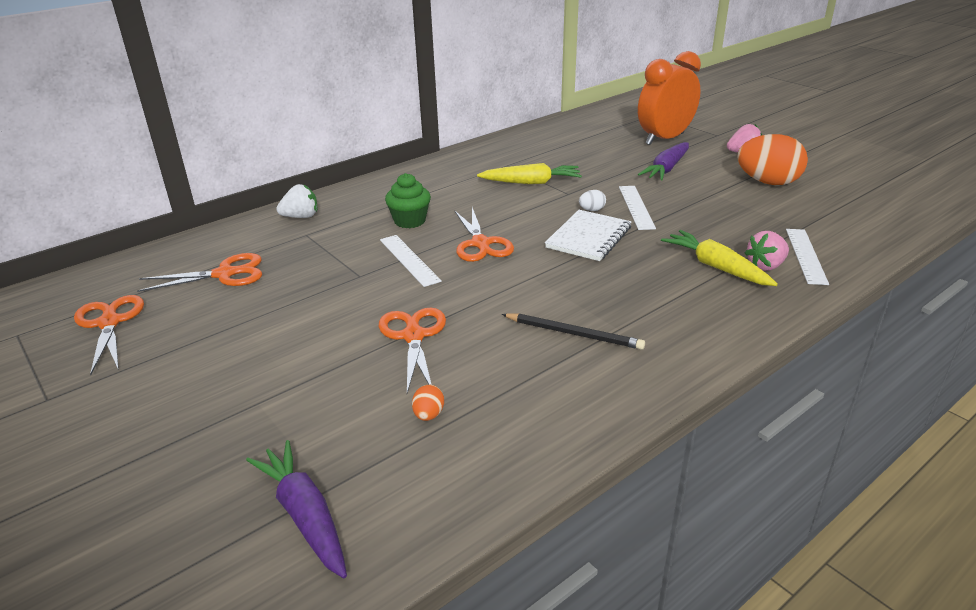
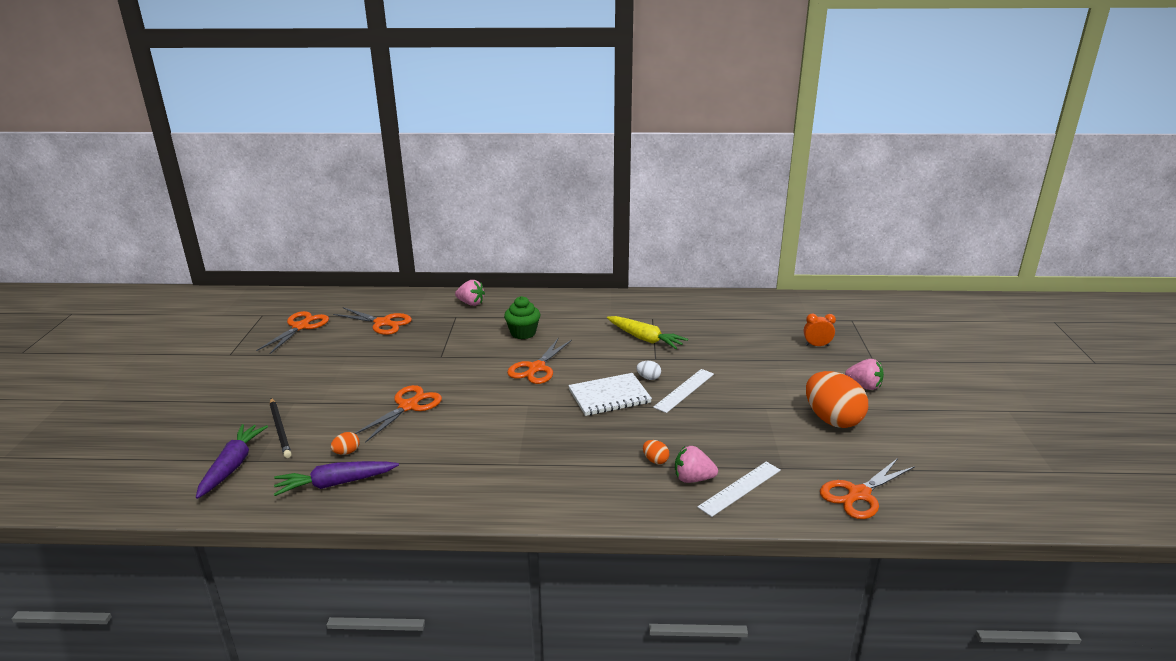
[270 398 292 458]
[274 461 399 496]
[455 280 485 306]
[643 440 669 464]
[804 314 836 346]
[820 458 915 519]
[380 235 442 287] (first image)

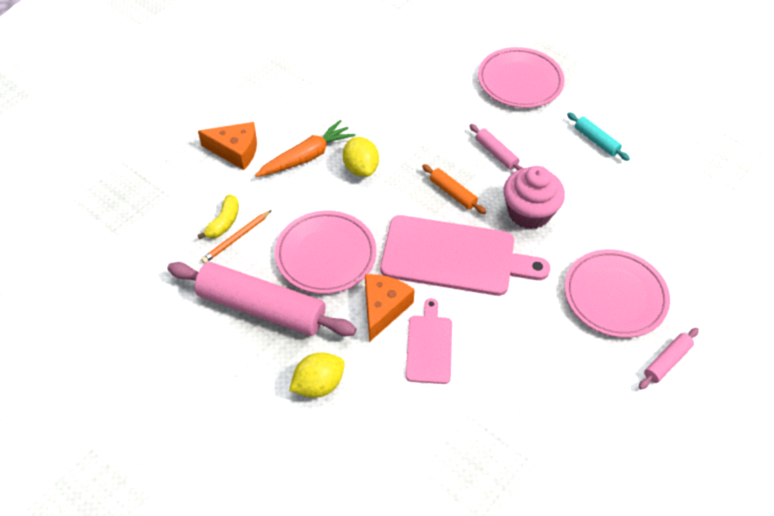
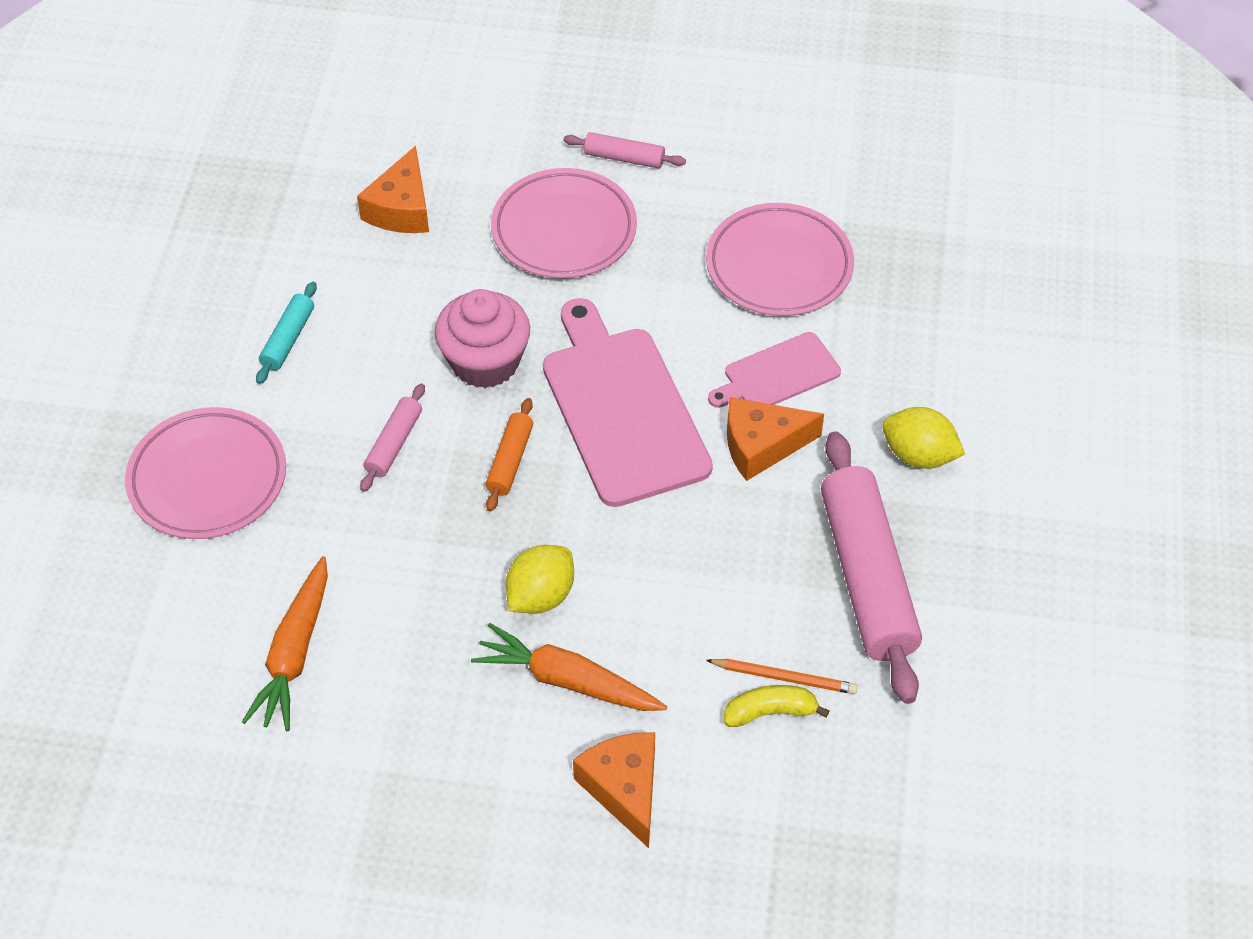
[242 556 328 731]
[357 146 429 233]
[706 203 854 316]

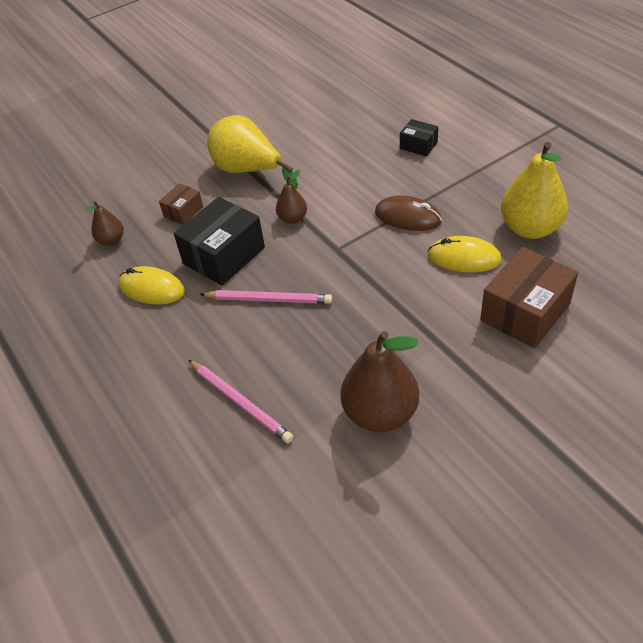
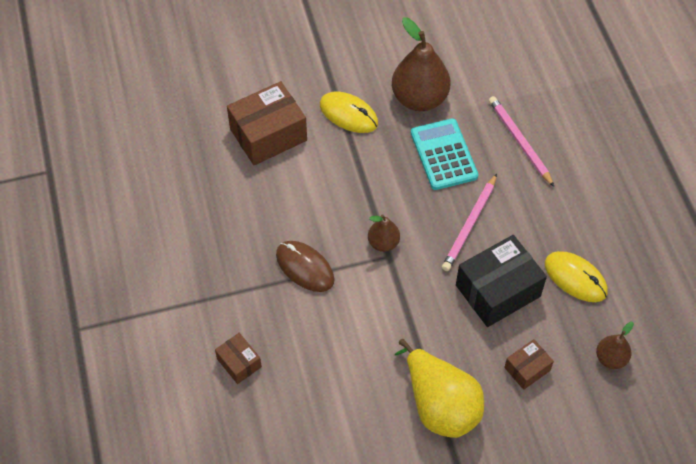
[215 333 262 384]
[320 91 378 133]
[368 214 400 252]
[411 118 478 190]
[442 174 497 271]
[501 142 568 239] (first image)

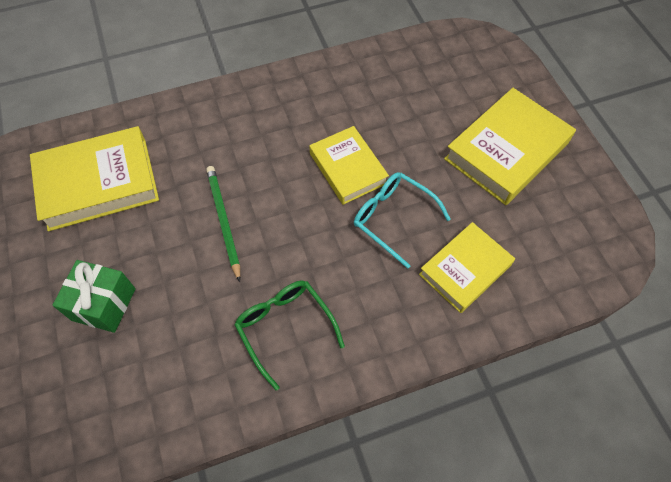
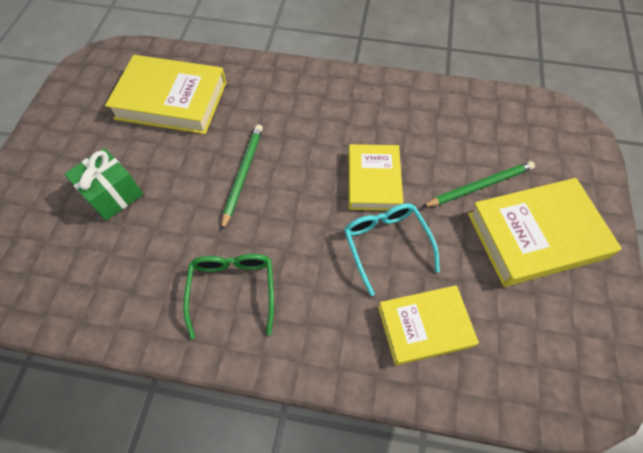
[422 161 535 207]

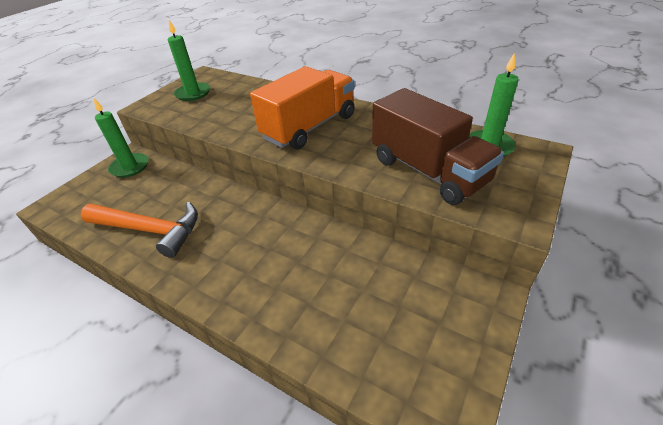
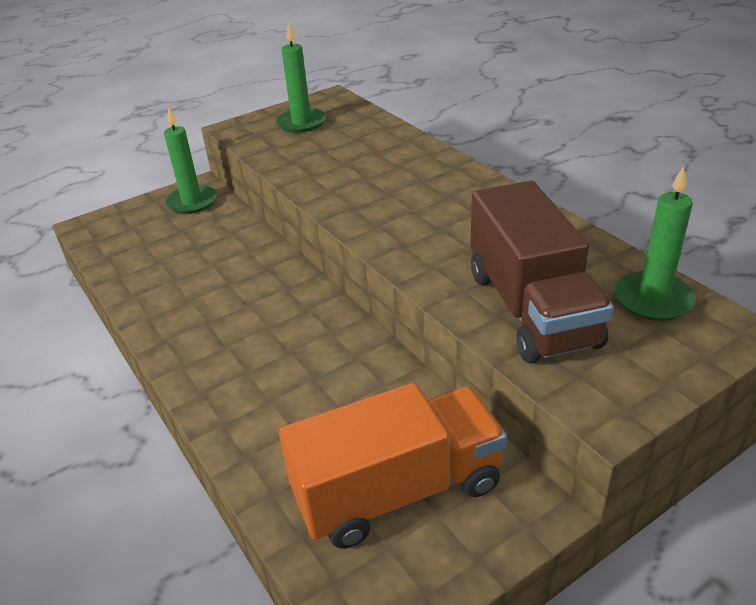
[279 383 507 549]
[81 202 198 258] (first image)

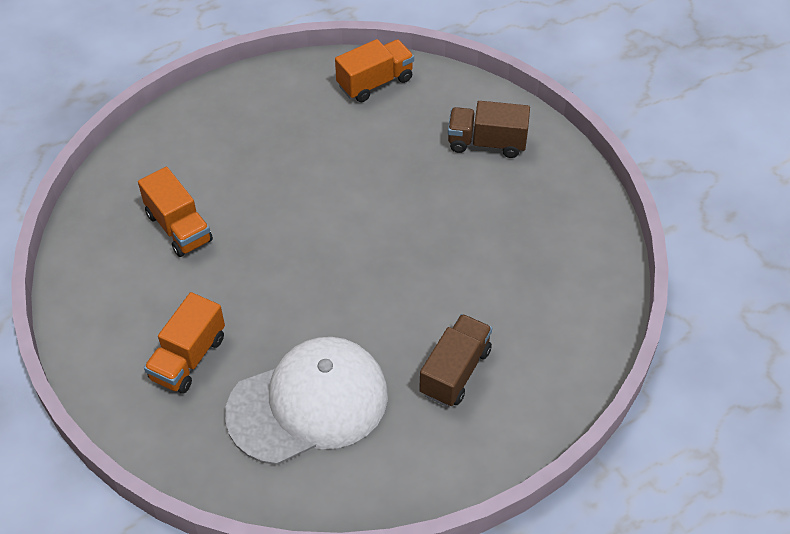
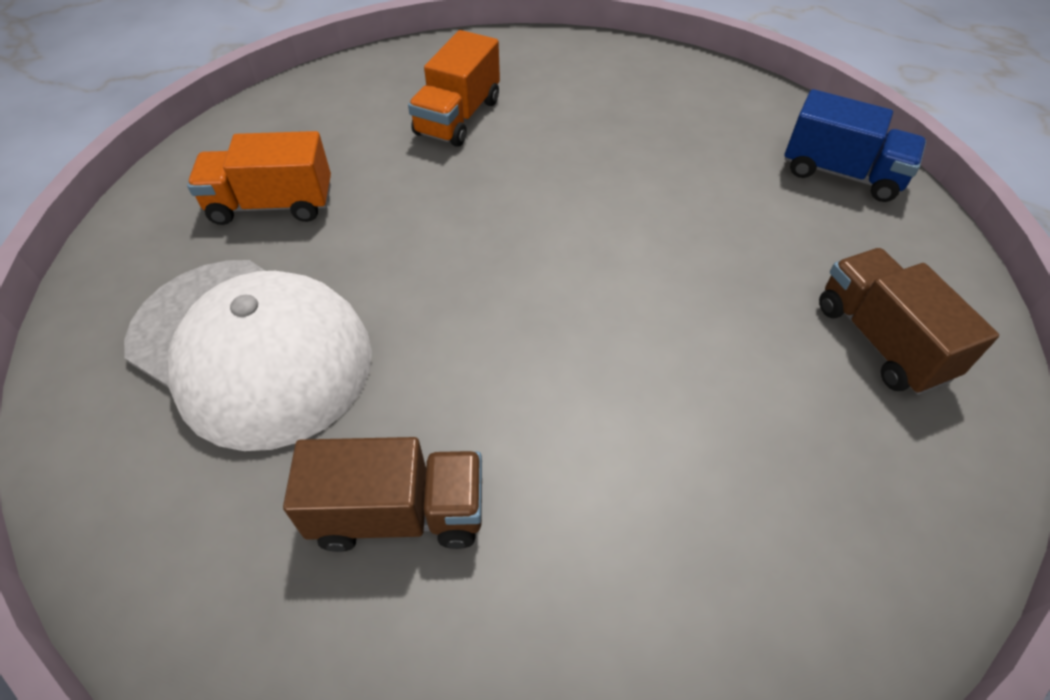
[785 89 926 202]

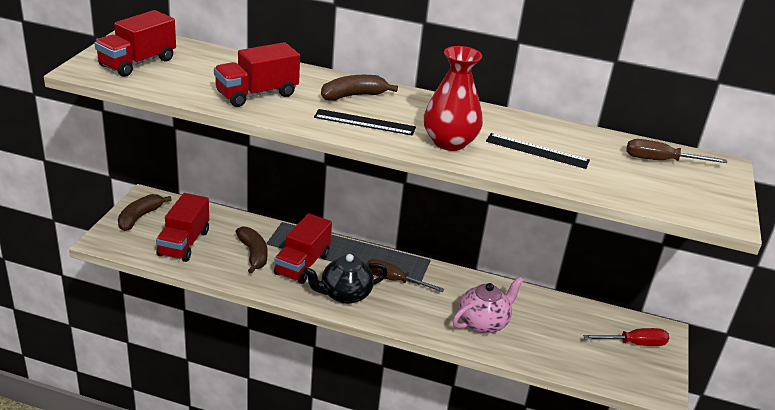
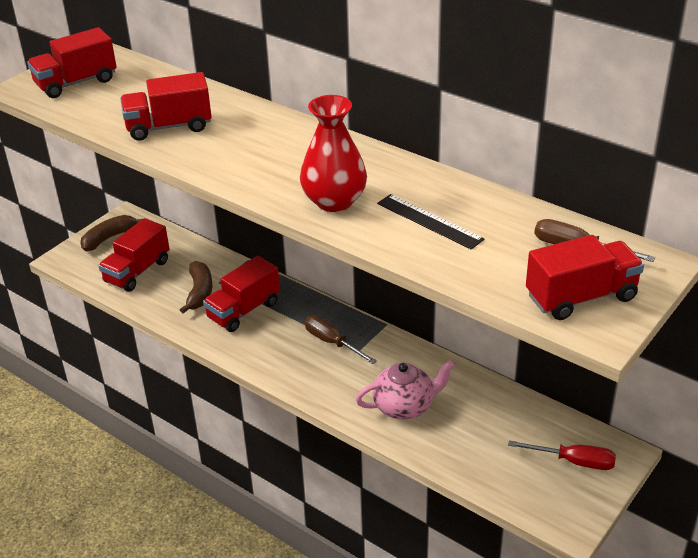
[526 235 644 320]
[303 254 388 304] (first image)
[314 109 416 136] (first image)
[321 75 398 101] (first image)

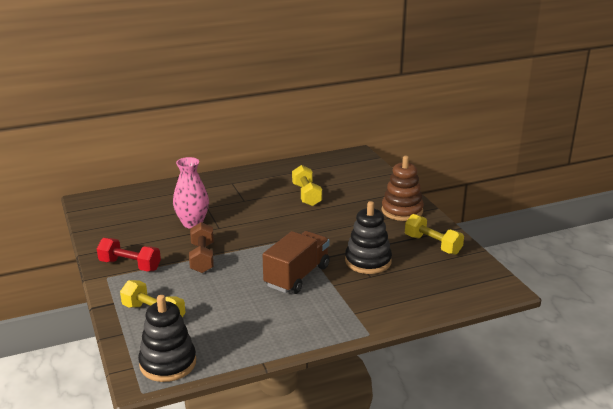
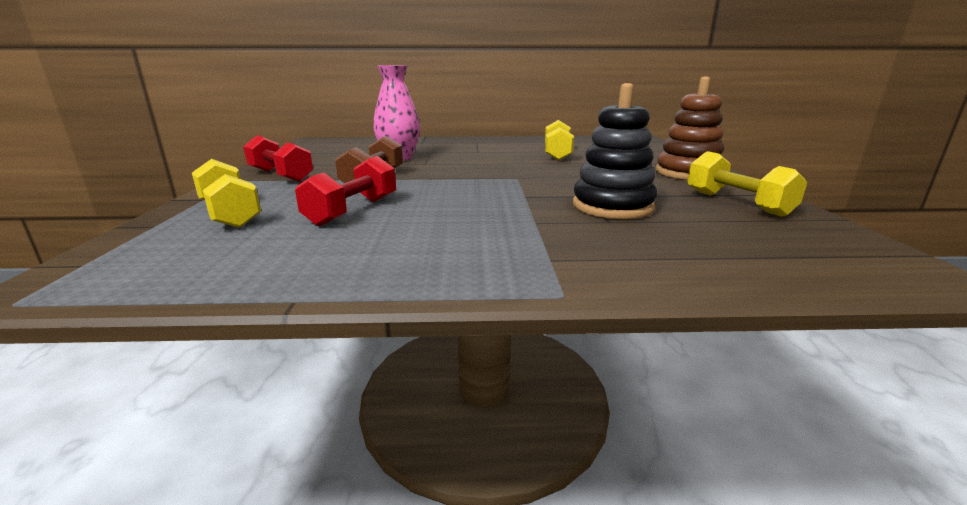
[295 156 396 226]
[138 295 196 382] (first image)
[263 231 330 294] (first image)

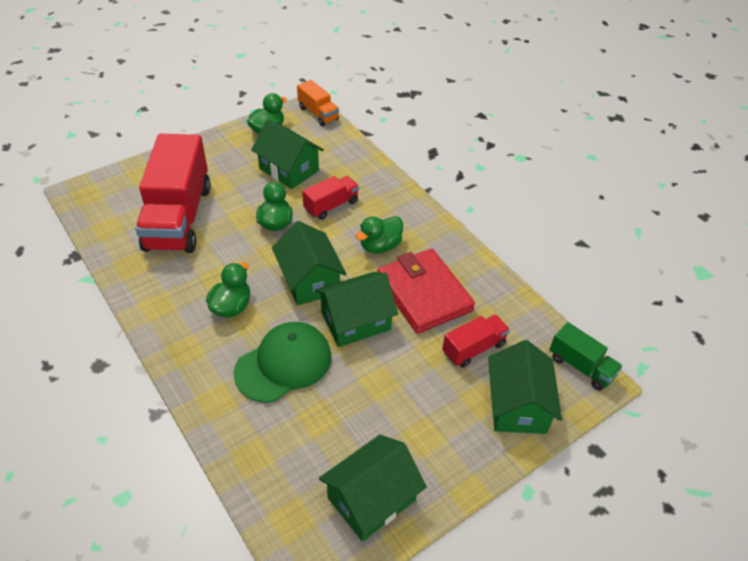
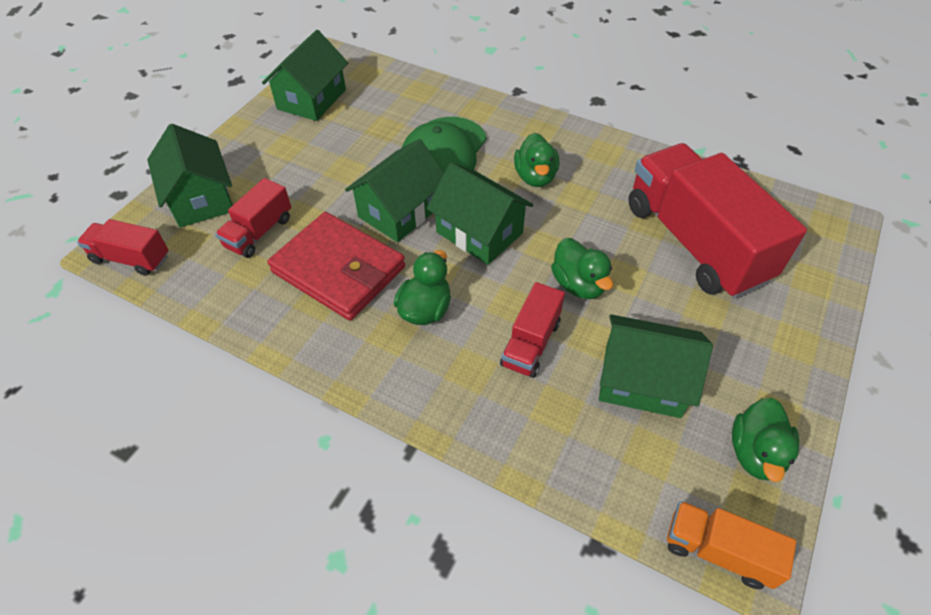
[77 219 169 276]

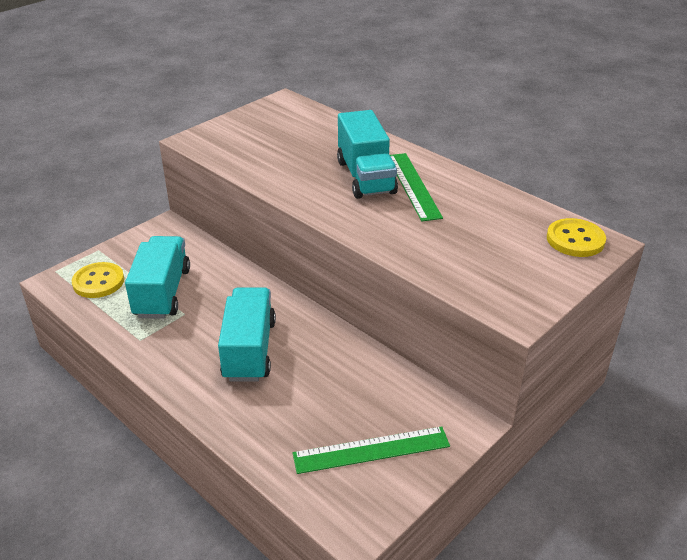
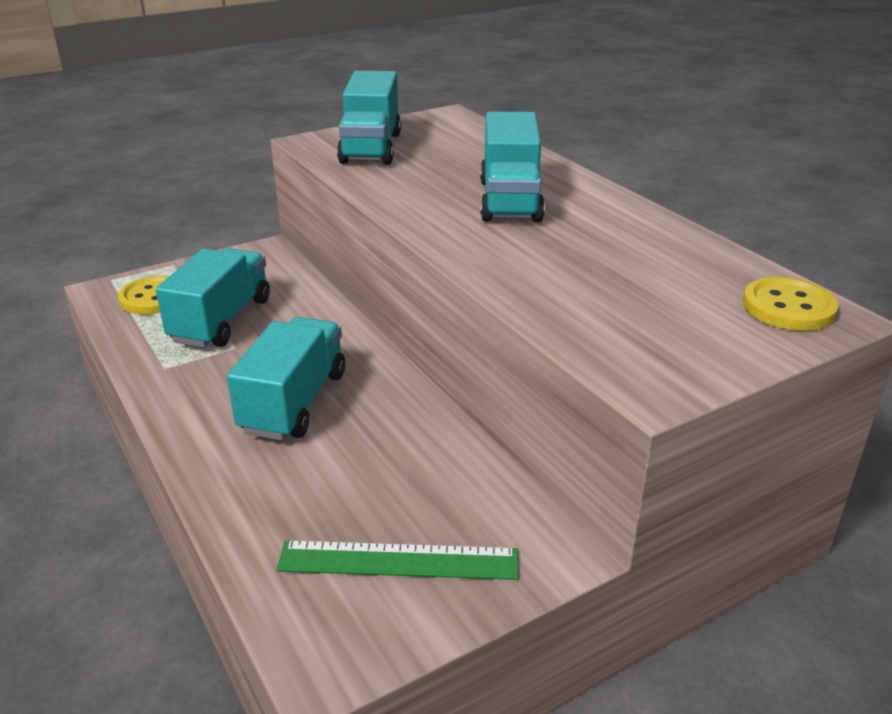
[337 71 401 165]
[390 153 443 221] (first image)

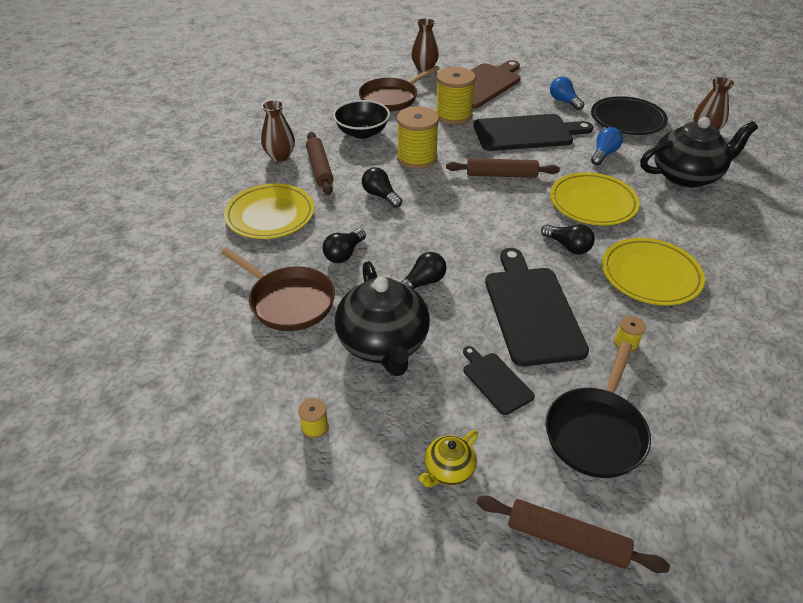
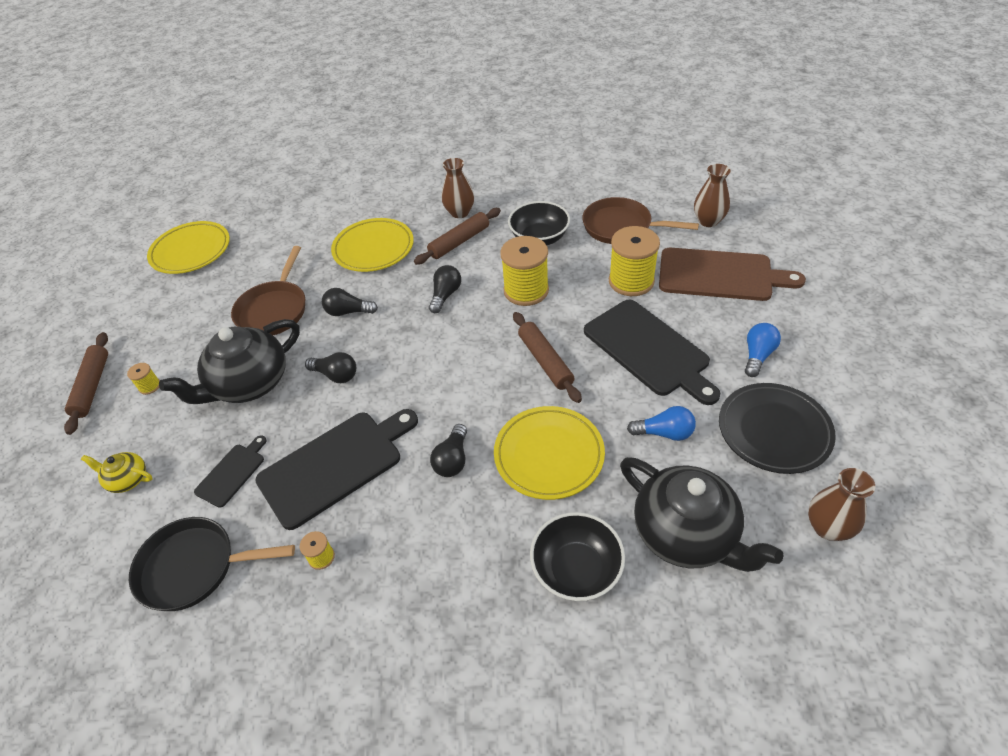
[64 332 108 435]
[147 221 230 274]
[530 512 625 601]

